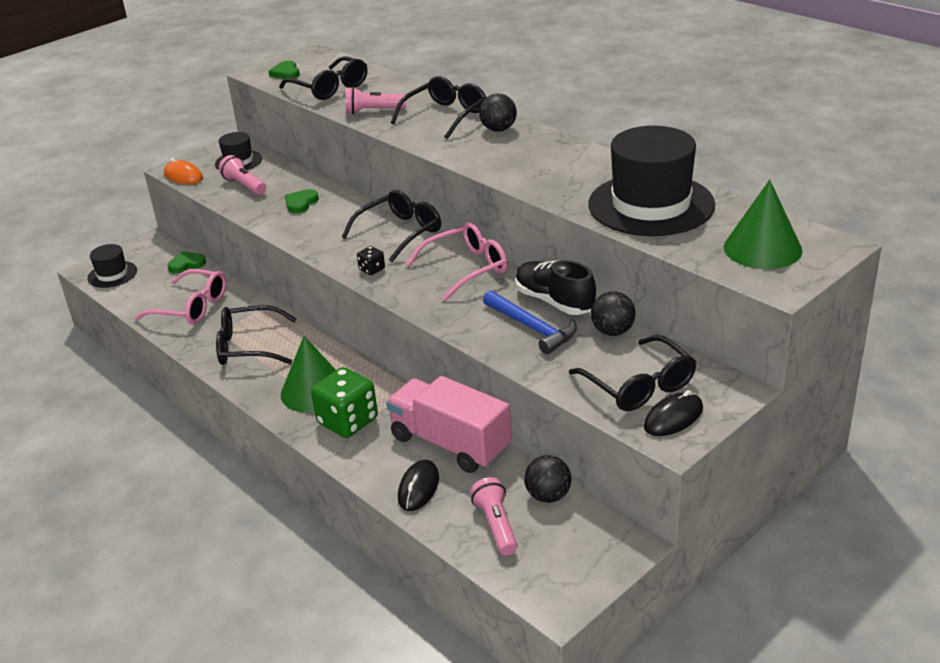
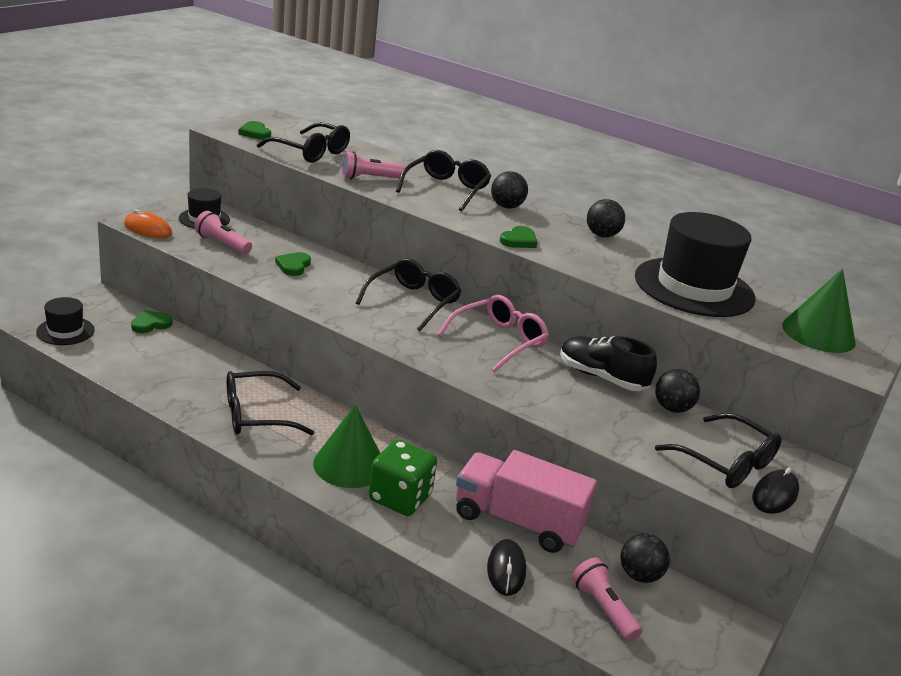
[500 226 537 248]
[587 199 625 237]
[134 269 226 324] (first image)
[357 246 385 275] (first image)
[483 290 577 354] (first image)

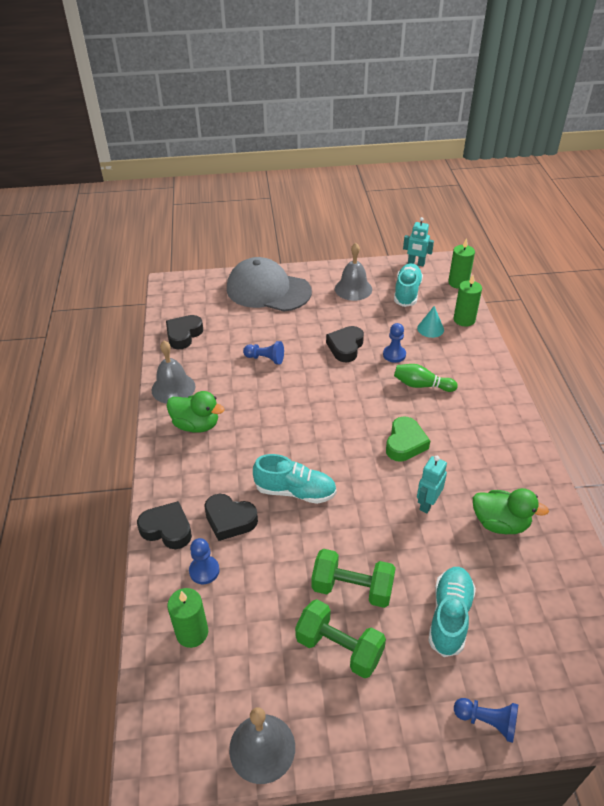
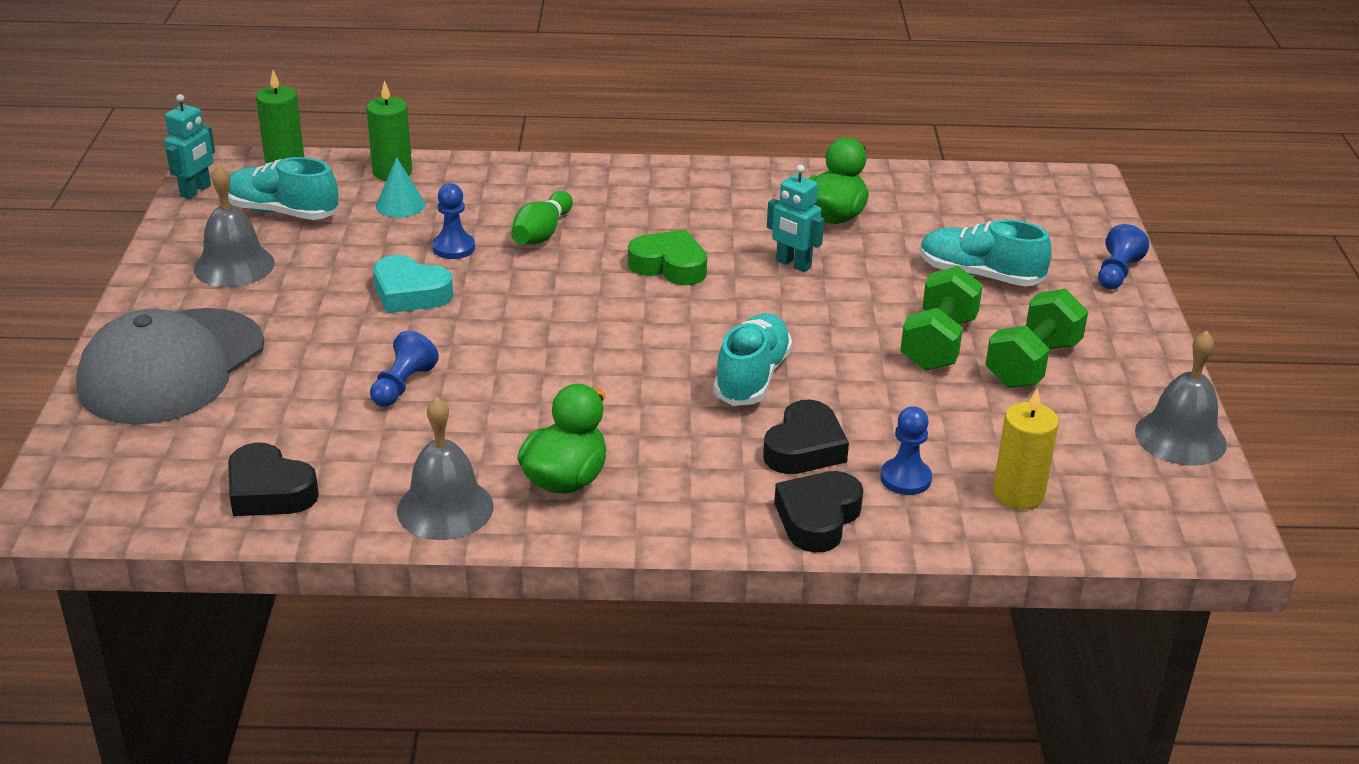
[373 255 453 313]
[993 388 1059 509]

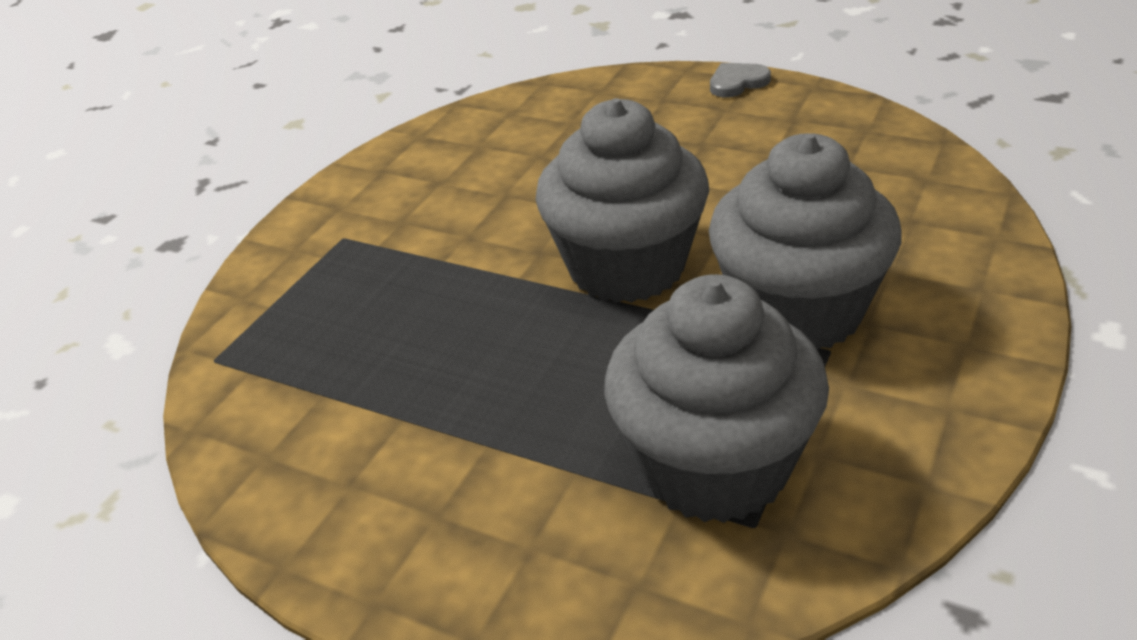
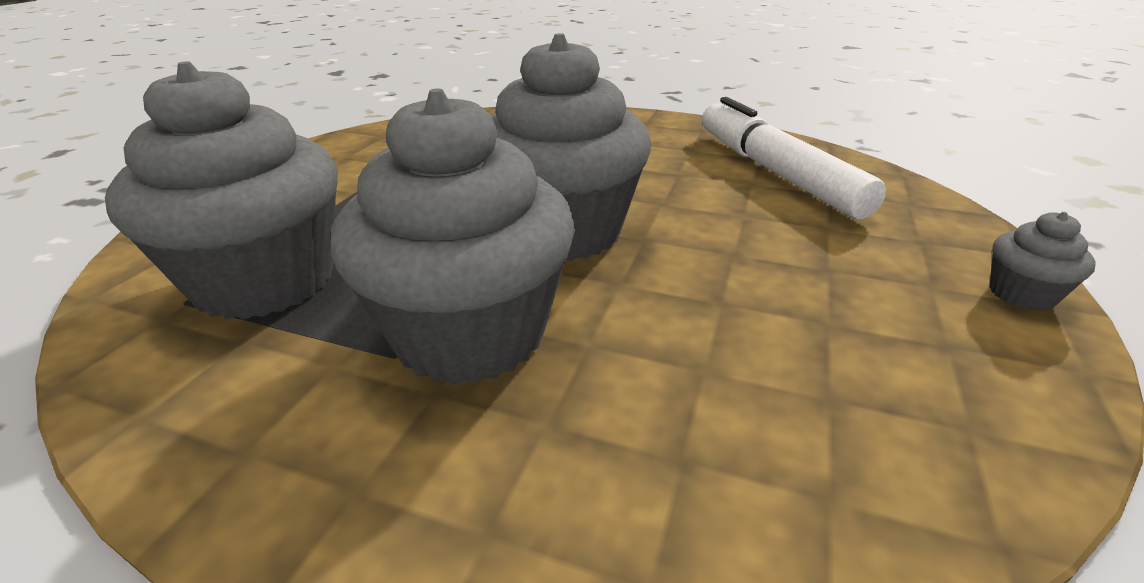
[702 97 886 219]
[989 212 1096 311]

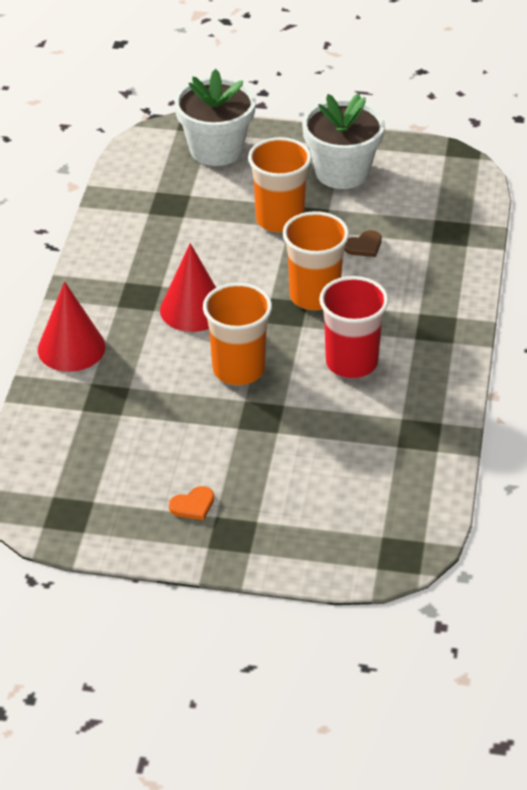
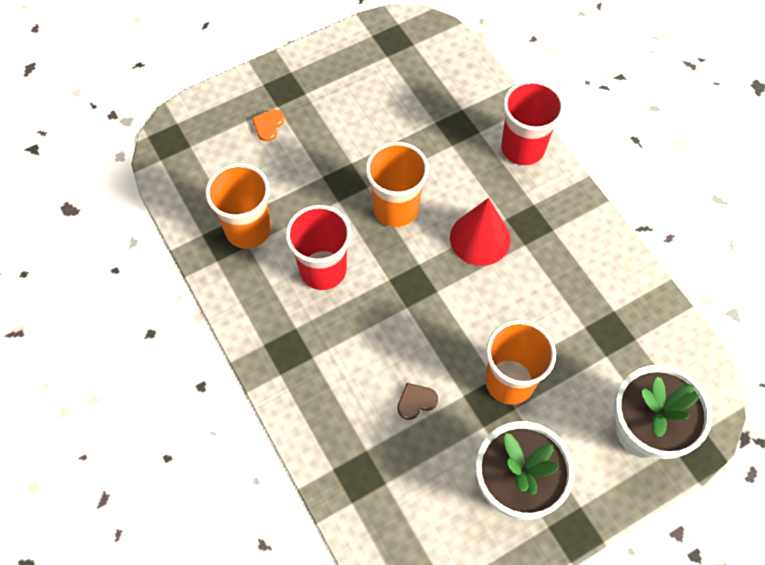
[205 163 271 249]
[252 109 284 141]
[397 383 438 420]
[501 80 564 166]

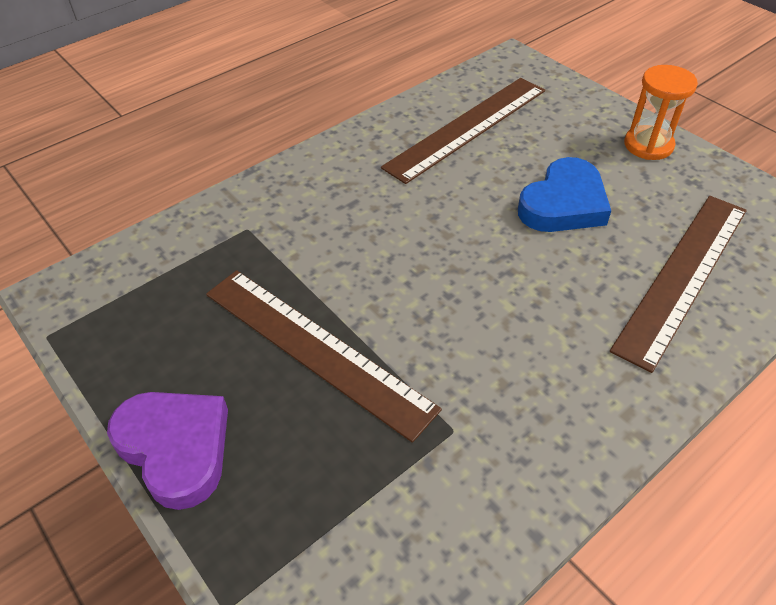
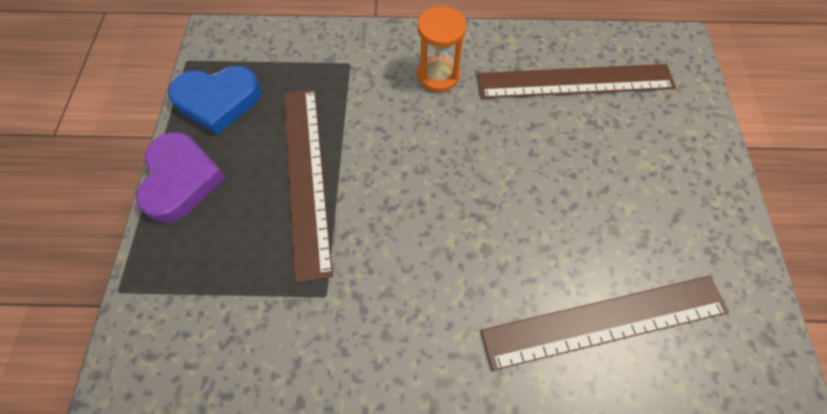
[168 66 261 135]
[417 6 466 92]

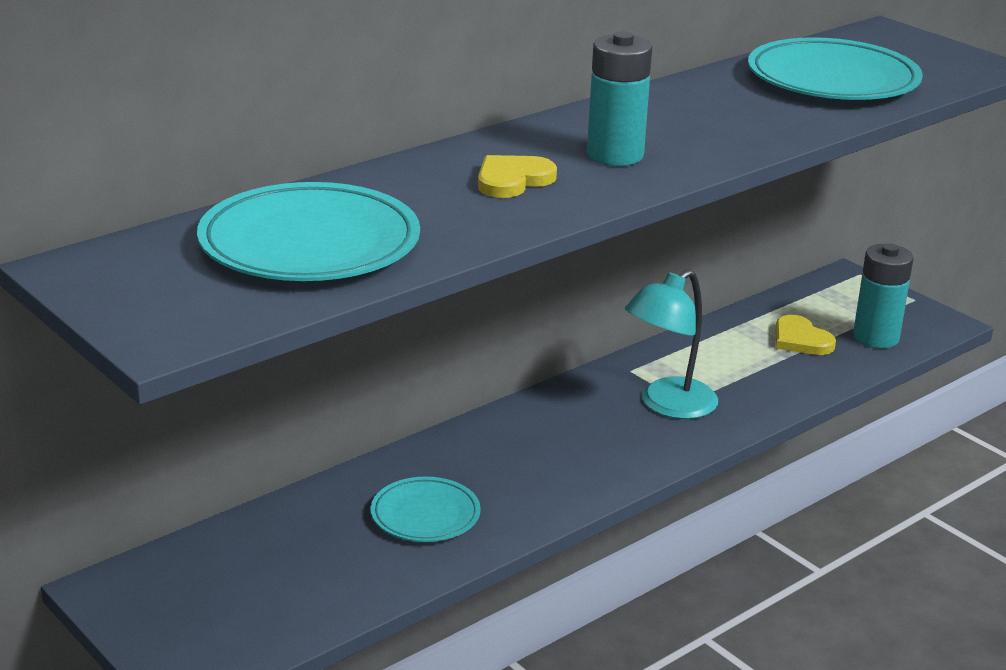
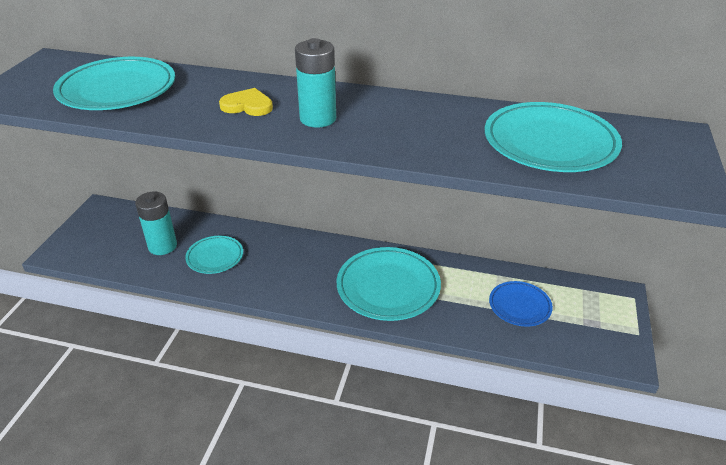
[135 192 177 255]
[337 247 441 321]
[489 281 553 327]

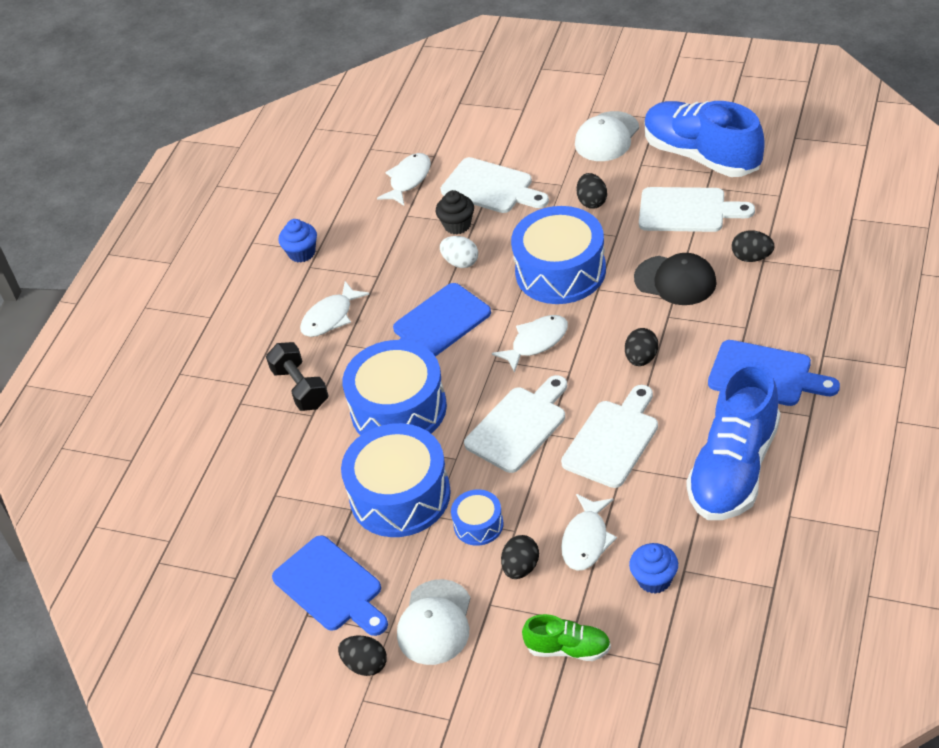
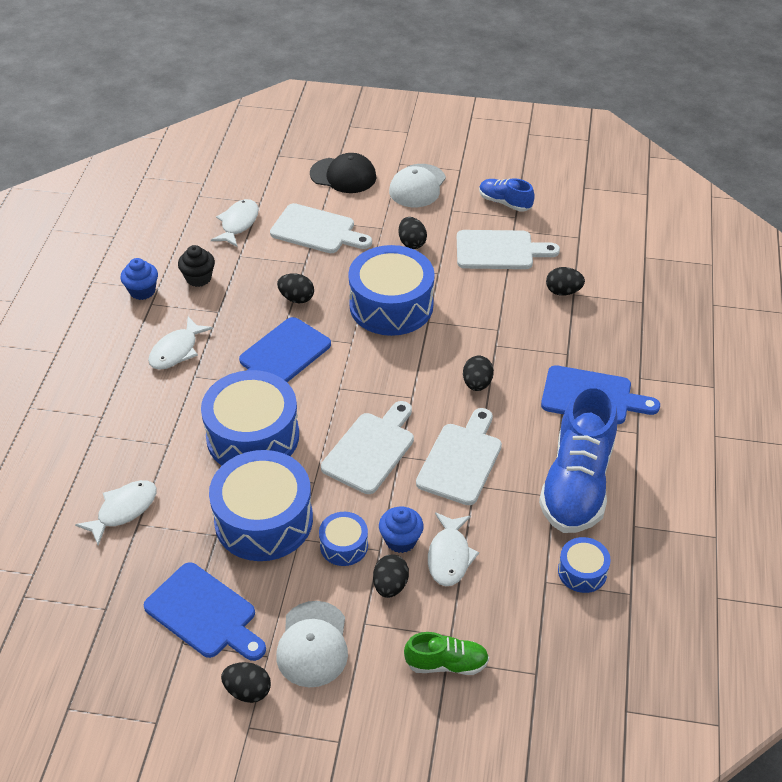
[75 480 157 545]
[178 245 215 287]
[277 274 314 304]
[310 153 376 193]
[379 506 424 553]
[479 178 535 212]
[558 537 611 593]
[266 342 329 411] (first image)

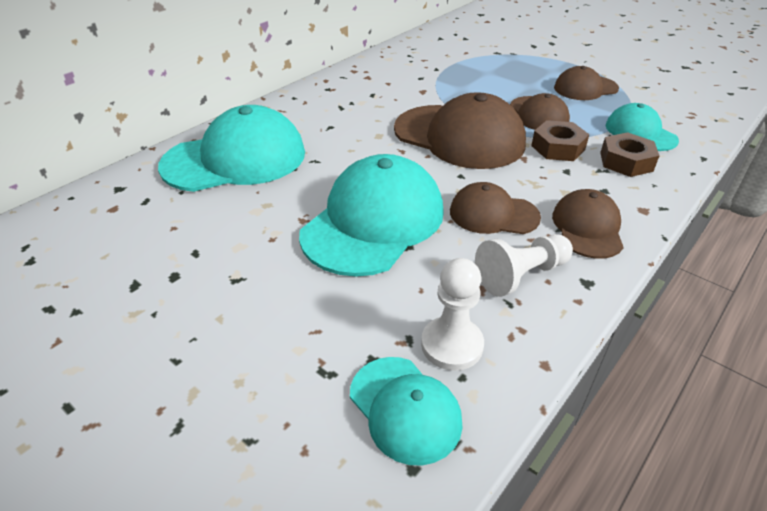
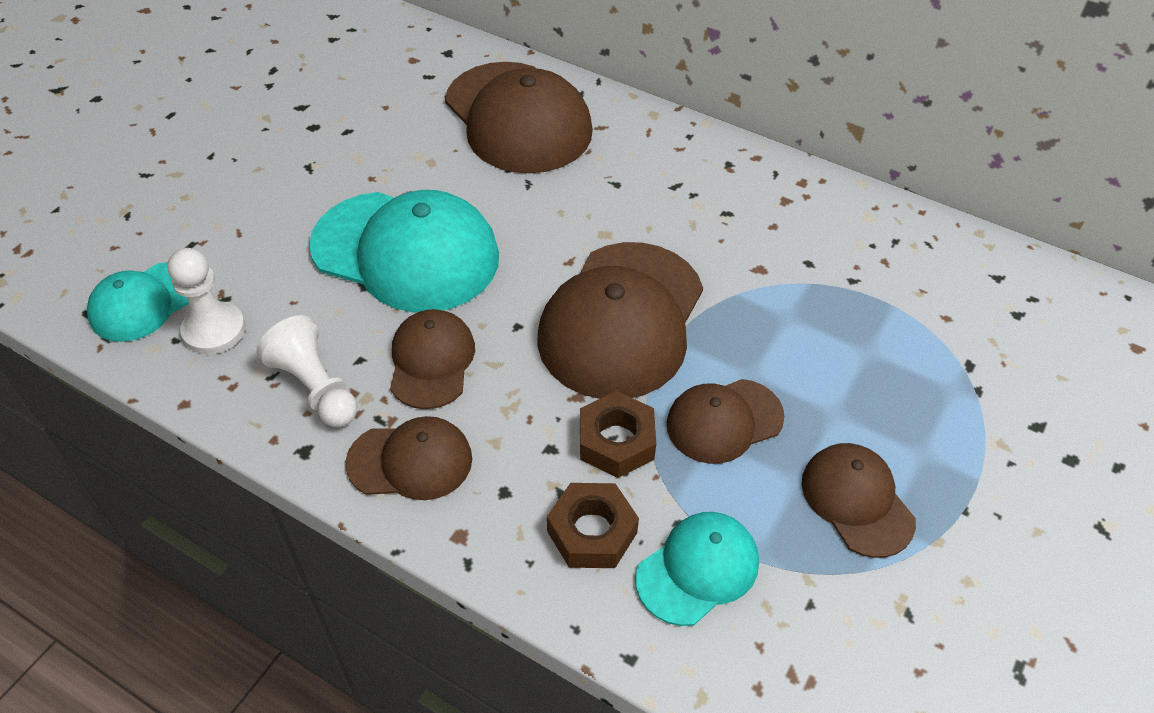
[445 62 593 173]

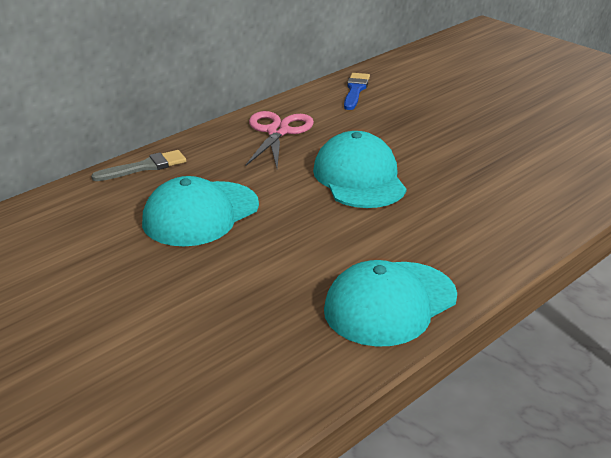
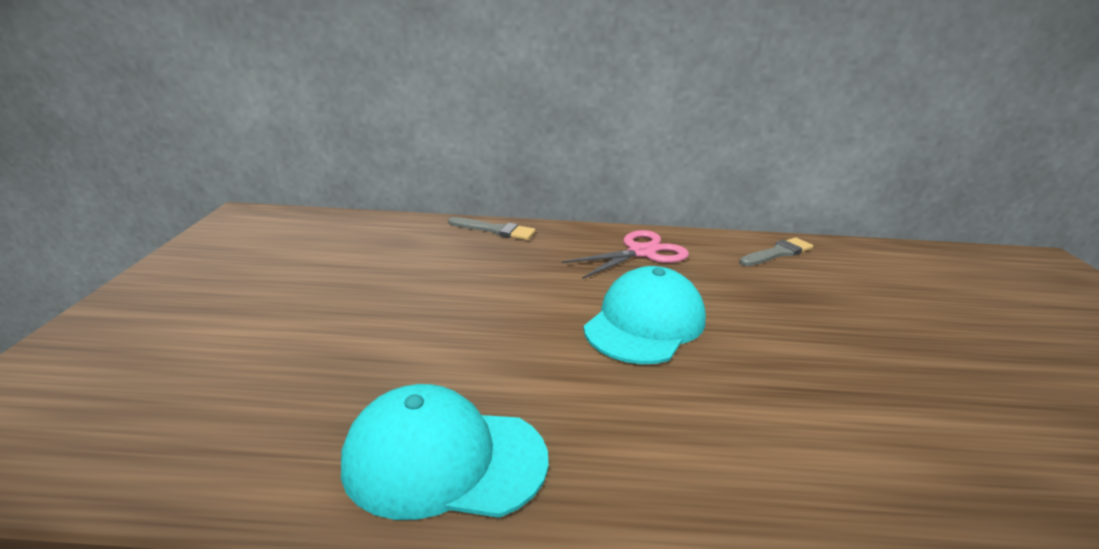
[739 237 813 266]
[142 176 259 246] (first image)

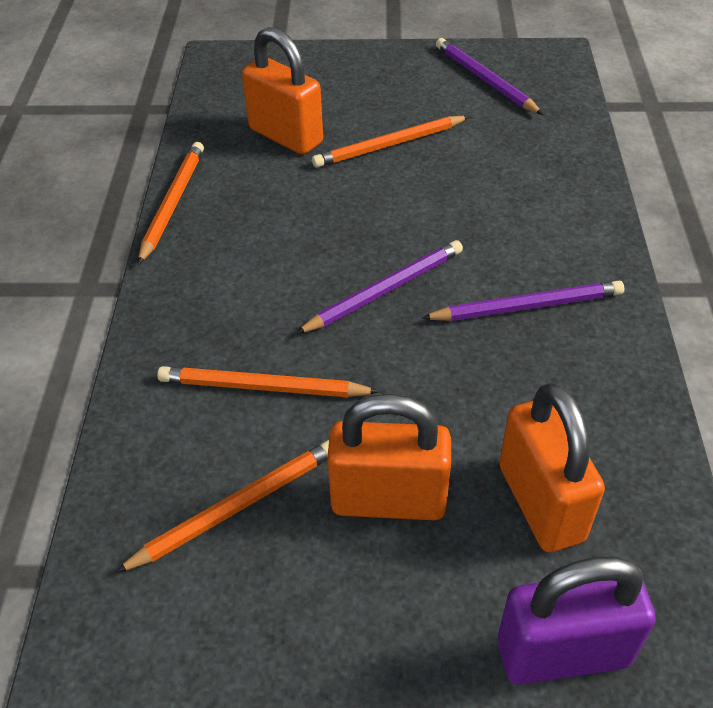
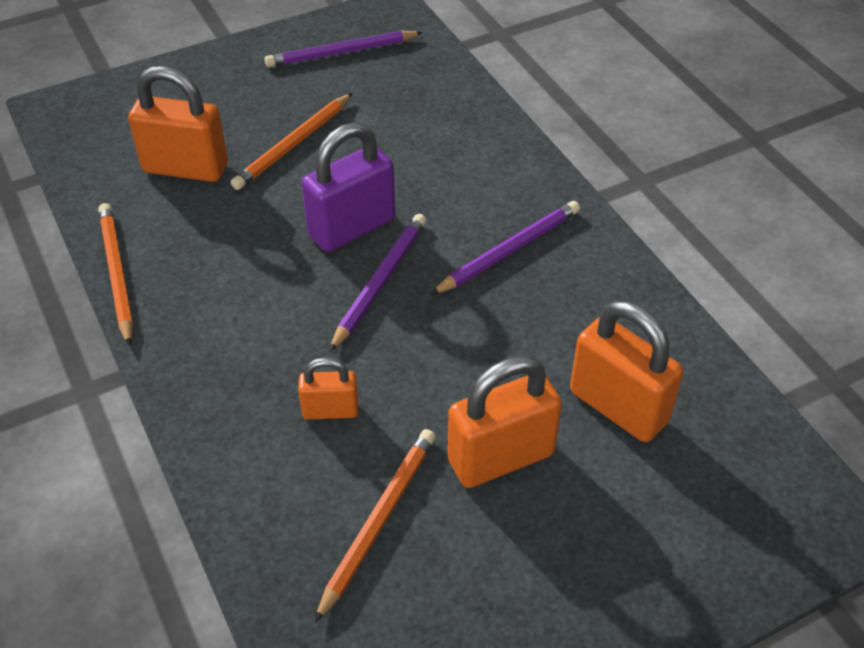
[265 31 423 67]
[298 357 358 420]
[302 122 395 252]

